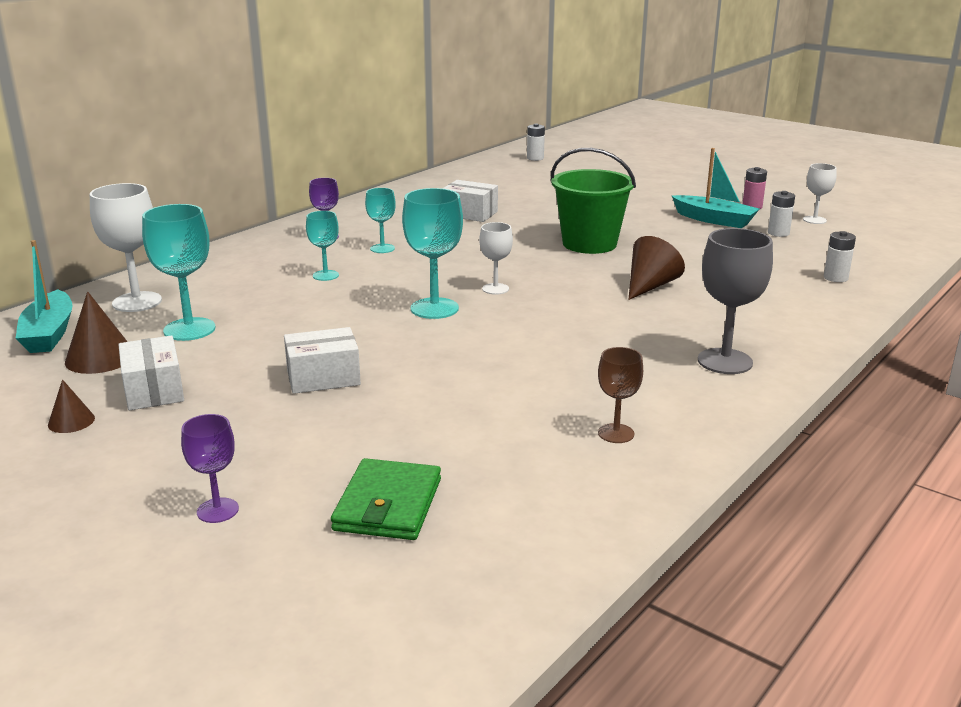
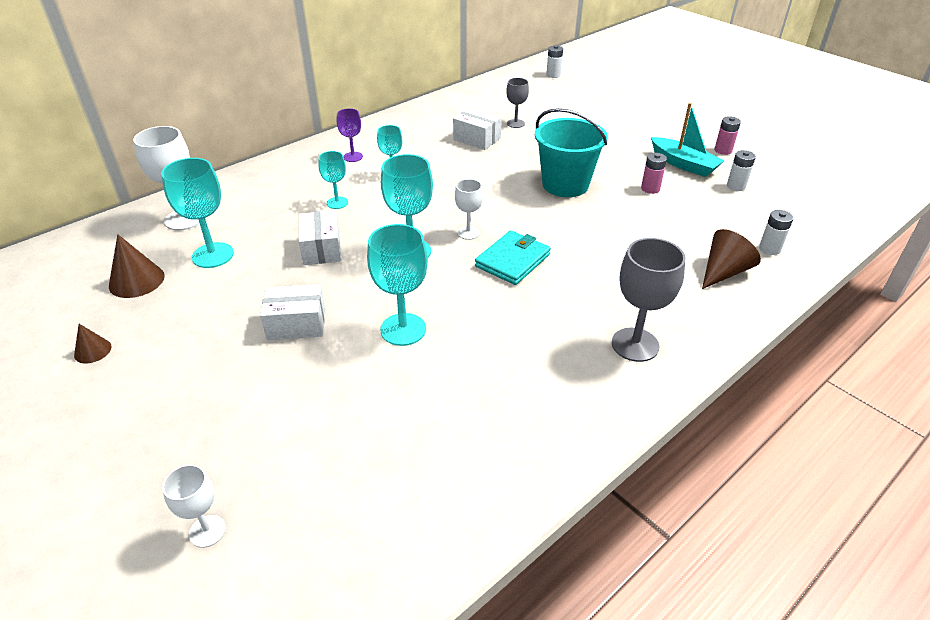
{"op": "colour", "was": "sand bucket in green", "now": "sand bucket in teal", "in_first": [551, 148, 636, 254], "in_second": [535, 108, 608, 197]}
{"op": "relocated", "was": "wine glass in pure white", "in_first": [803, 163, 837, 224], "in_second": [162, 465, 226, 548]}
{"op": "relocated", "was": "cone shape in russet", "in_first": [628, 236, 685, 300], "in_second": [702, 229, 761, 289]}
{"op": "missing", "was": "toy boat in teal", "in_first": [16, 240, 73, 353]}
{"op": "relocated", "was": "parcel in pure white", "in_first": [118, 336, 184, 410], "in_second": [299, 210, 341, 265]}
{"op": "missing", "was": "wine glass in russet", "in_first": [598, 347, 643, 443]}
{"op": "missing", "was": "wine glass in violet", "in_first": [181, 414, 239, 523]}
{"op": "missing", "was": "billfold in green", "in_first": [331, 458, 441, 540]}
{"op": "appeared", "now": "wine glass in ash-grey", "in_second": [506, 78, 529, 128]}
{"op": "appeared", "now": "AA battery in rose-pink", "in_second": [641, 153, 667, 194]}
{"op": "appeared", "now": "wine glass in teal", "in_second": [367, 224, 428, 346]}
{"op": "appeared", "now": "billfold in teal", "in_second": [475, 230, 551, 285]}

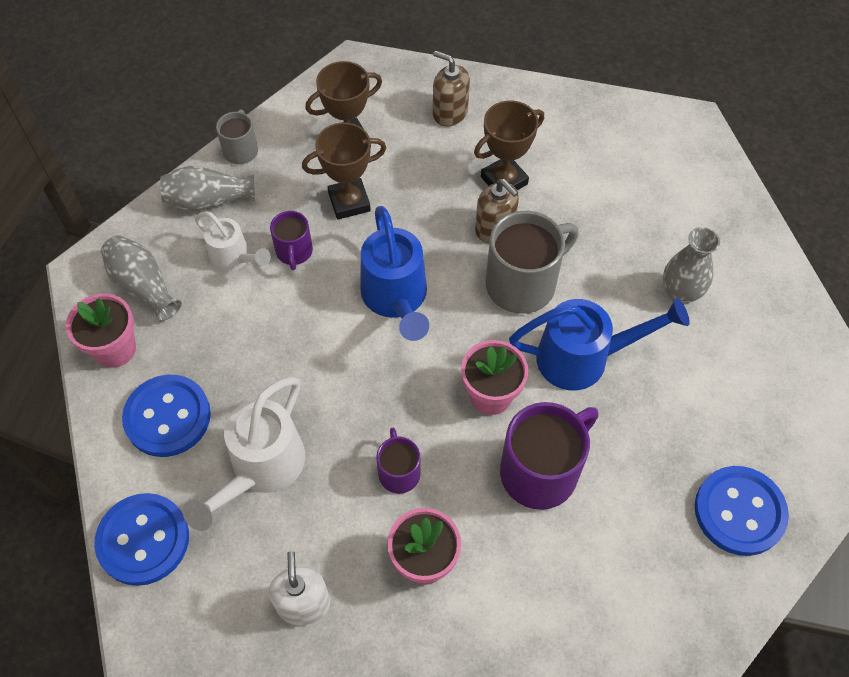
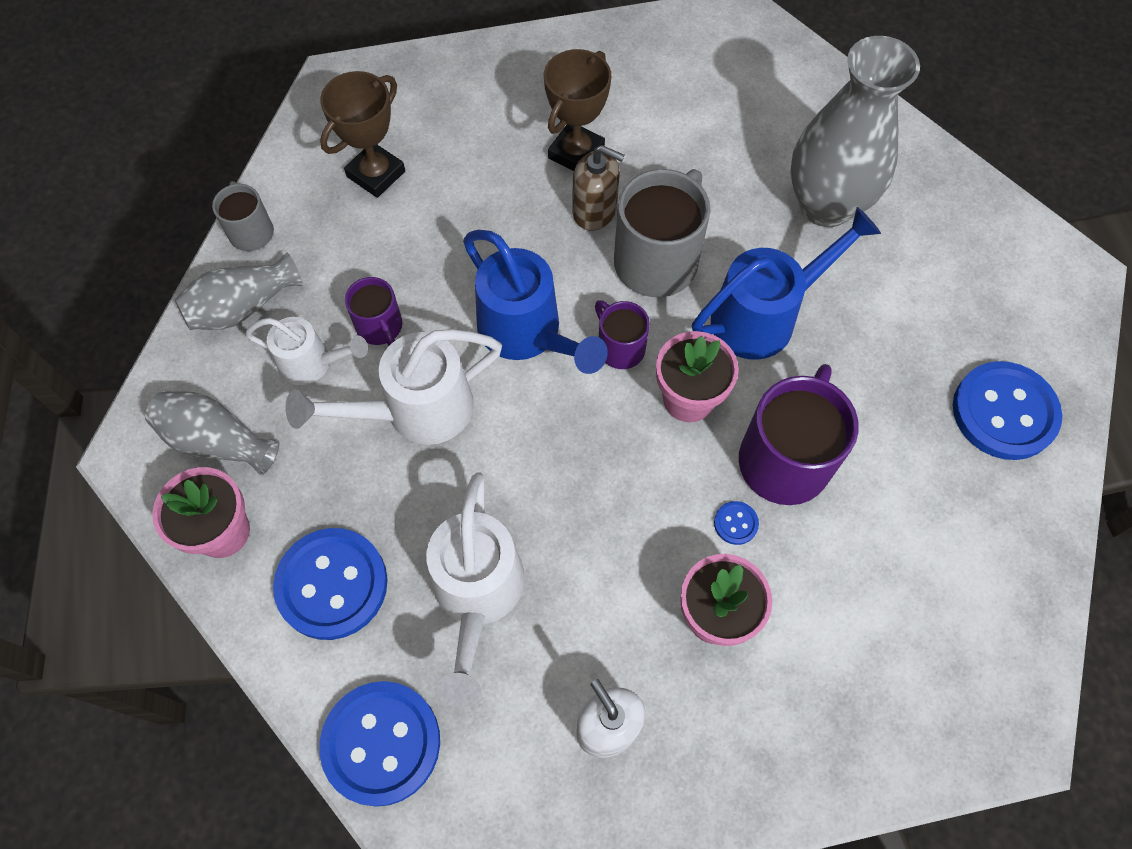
{"op": "missing", "was": "pump bottle in russet", "in_first": [433, 51, 470, 127]}
{"op": "missing", "was": "award cup in russet", "in_first": [302, 122, 386, 220]}
{"op": "size", "was": "flower vase in ash-grey", "in_first": [663, 227, 720, 305], "in_second": [791, 36, 920, 227], "ratio": 1.75}
{"op": "relocated", "was": "coffee mug in violet", "in_first": [376, 428, 421, 494], "in_second": [595, 300, 650, 369]}
{"op": "appeared", "now": "sprinkling can in pure white", "in_second": [285, 329, 502, 445]}
{"op": "appeared", "now": "sewing button in royal blue", "in_second": [714, 501, 759, 545]}

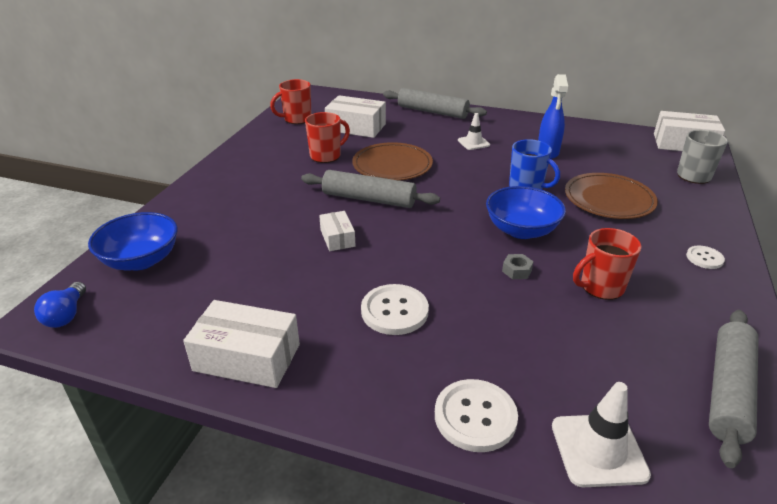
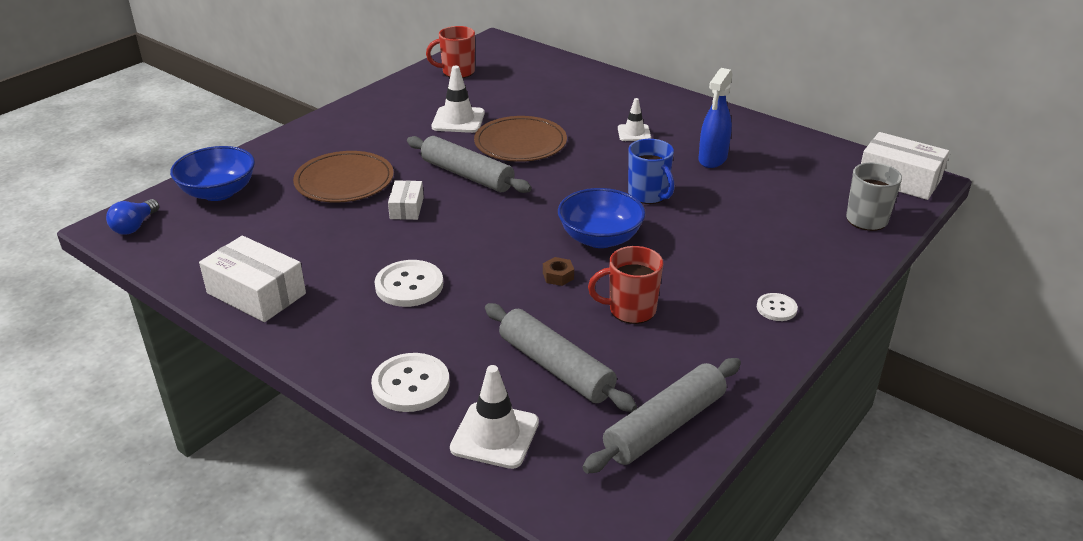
{"op": "relocated", "was": "rolling pin in ash-grey", "in_first": [383, 88, 487, 119], "in_second": [485, 303, 637, 412]}
{"op": "missing", "was": "parcel in pure white", "in_first": [325, 95, 386, 138]}
{"op": "exchanged", "was": "coffee mug in scarlet", "now": "safety cone in pure white", "in_first": [305, 112, 350, 163], "in_second": [432, 66, 485, 133]}
{"op": "relocated", "was": "flat dish in russet", "in_first": [565, 173, 658, 219], "in_second": [293, 151, 394, 203]}
{"op": "colour", "was": "hex nut in ash-grey", "now": "hex nut in russet", "in_first": [502, 254, 534, 279], "in_second": [543, 257, 574, 286]}

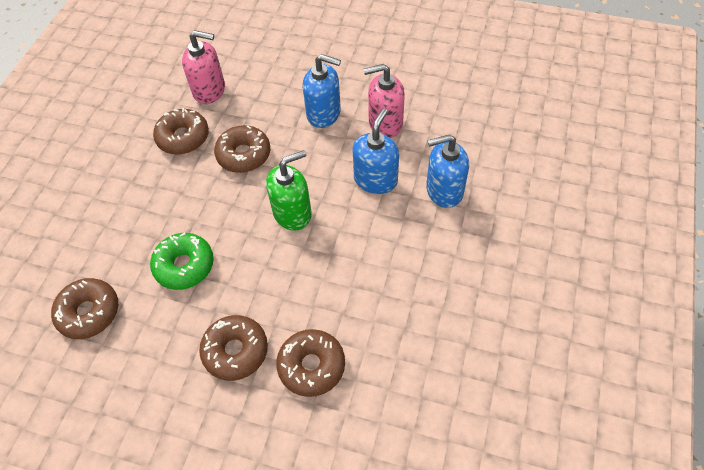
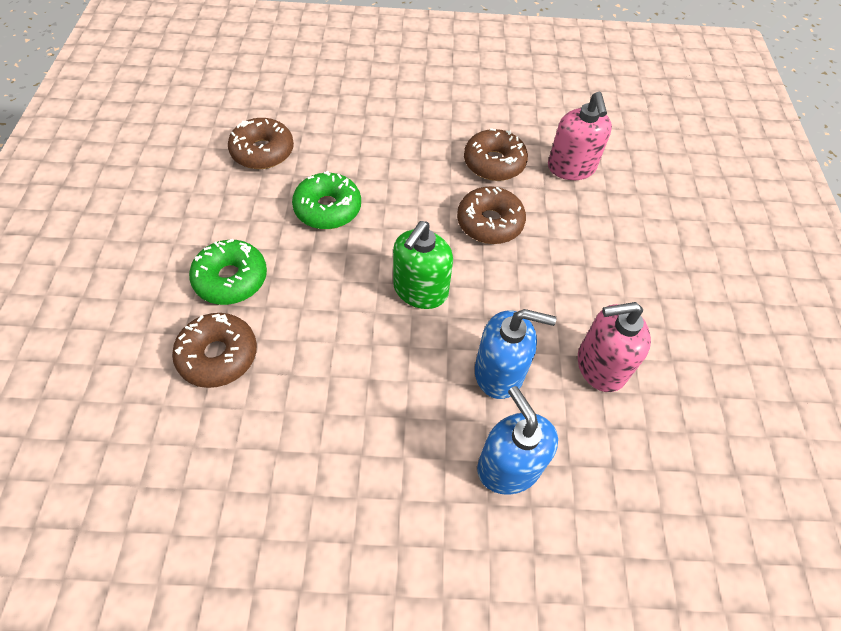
{"op": "missing", "was": "pump bottle in royal blue", "in_first": [303, 54, 341, 128]}
{"op": "spun", "was": "pump bottle in rose-pink", "in_first": [363, 64, 405, 138], "in_second": [578, 302, 651, 392], "clockwise": -75}
{"op": "spun", "was": "pump bottle in green", "in_first": [266, 150, 312, 231], "in_second": [393, 221, 453, 309], "clockwise": 75}
{"op": "colour", "was": "glazed donut in russet", "now": "glazed donut in green", "in_first": [199, 315, 268, 381], "in_second": [189, 238, 267, 305]}

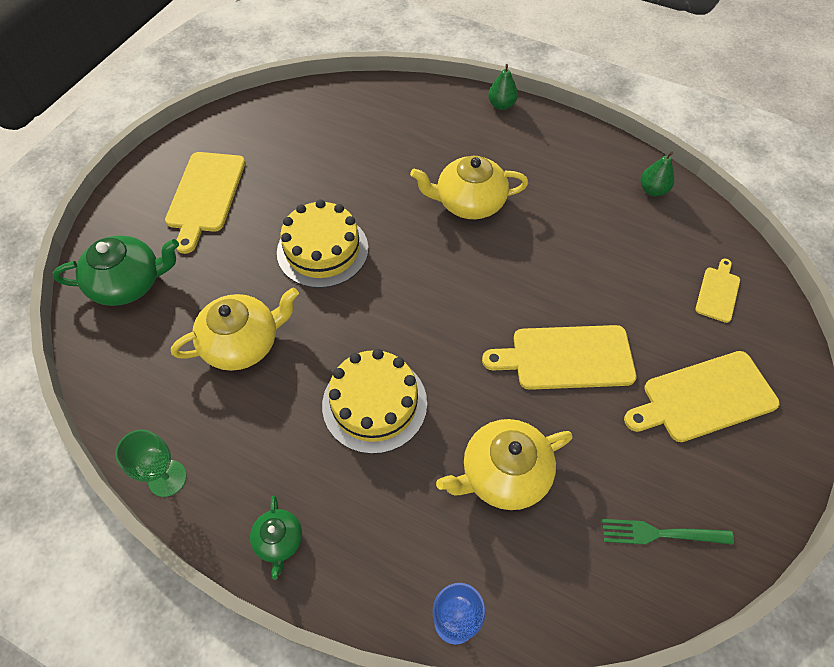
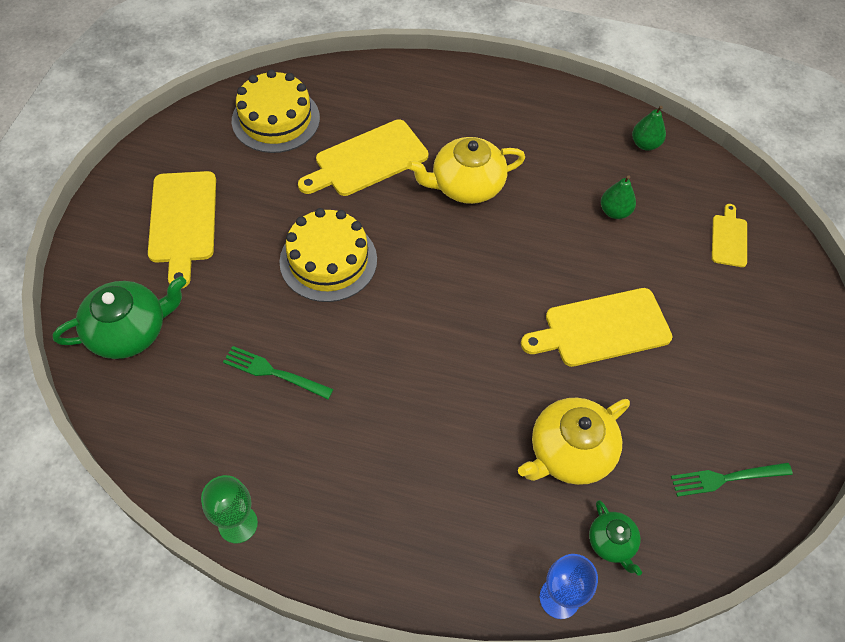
{"op": "relocated", "was": "pear fruit in green", "in_first": [488, 64, 518, 110], "in_second": [601, 175, 636, 219]}
{"op": "exchanged", "was": "china teapot in golden", "now": "table fork in green", "in_first": [171, 288, 299, 371], "in_second": [223, 346, 334, 399]}
{"op": "relocated", "was": "cake in golden", "in_first": [322, 349, 427, 454], "in_second": [232, 70, 320, 153]}
{"op": "relocated", "was": "chopping board in golden", "in_first": [624, 351, 780, 442], "in_second": [298, 119, 429, 196]}
{"op": "relocated", "was": "china teapot in green", "in_first": [250, 496, 302, 580], "in_second": [589, 500, 642, 576]}

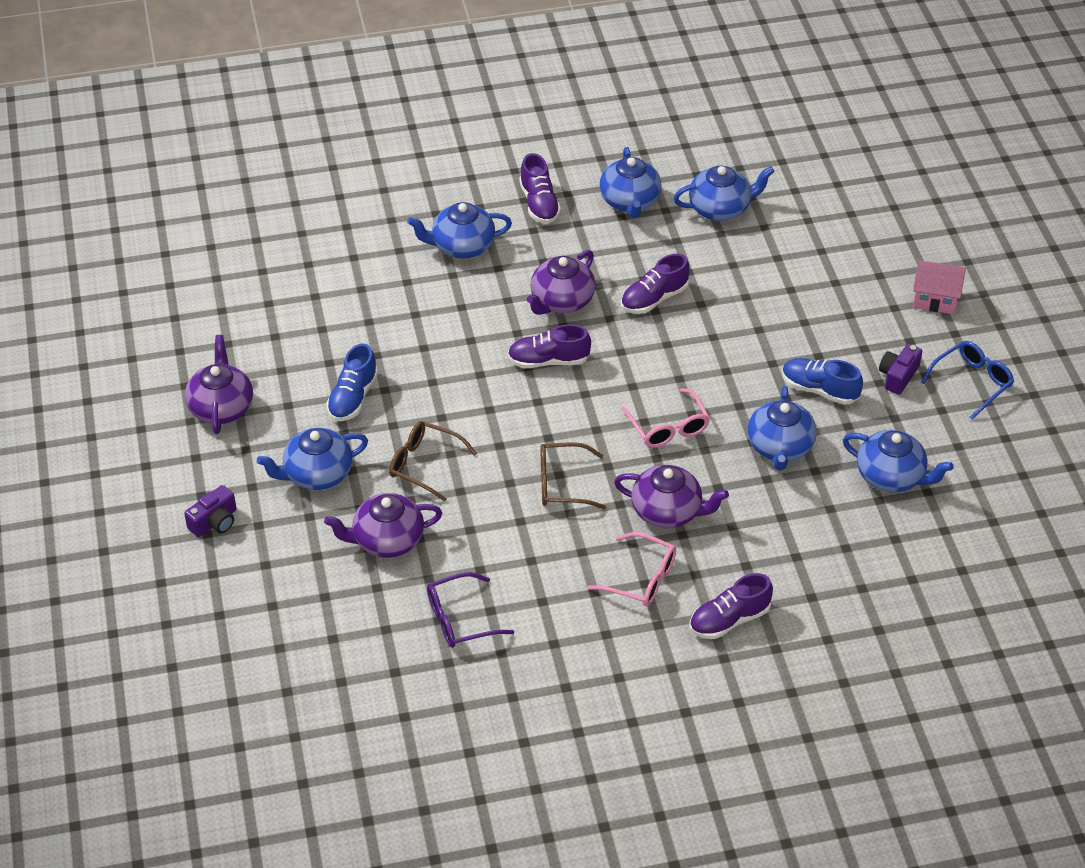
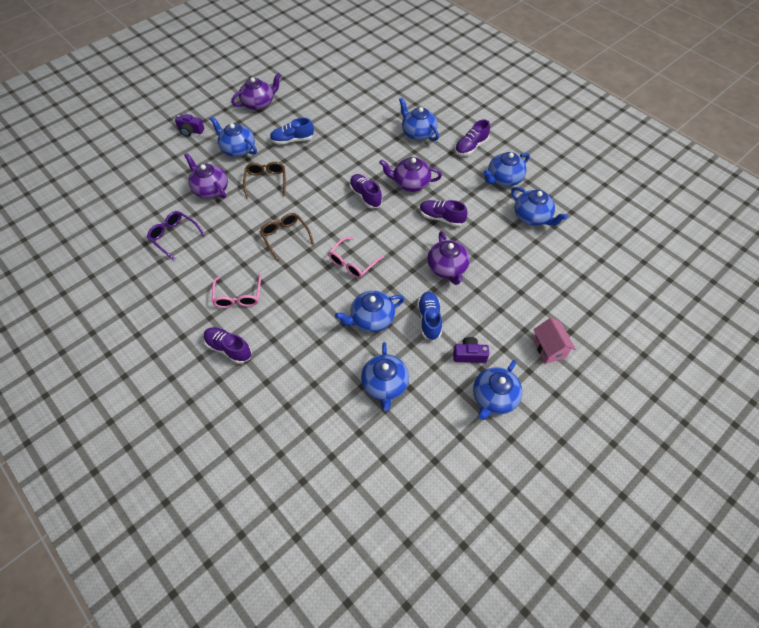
{"op": "exchanged", "was": "spectacles in royal blue", "now": "china teapot in royal blue", "in_first": [921, 341, 1014, 420], "in_second": [473, 360, 523, 420]}
{"op": "relocated", "was": "china teapot in violet", "in_first": [614, 465, 729, 528], "in_second": [427, 231, 470, 285]}

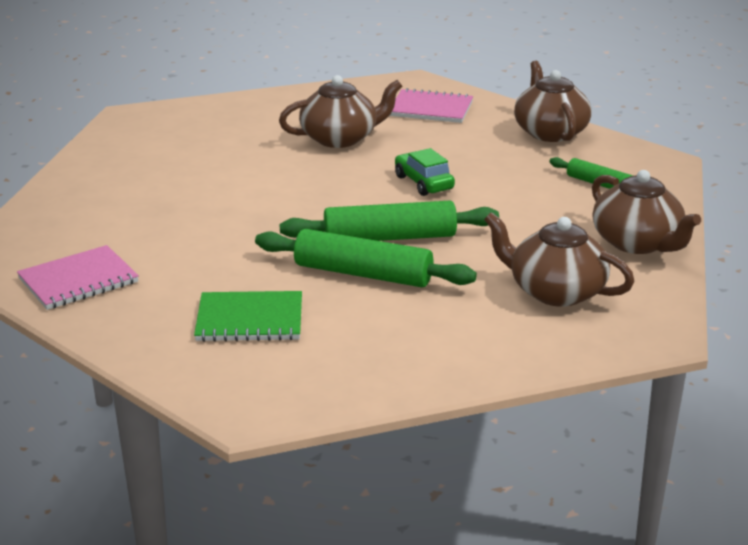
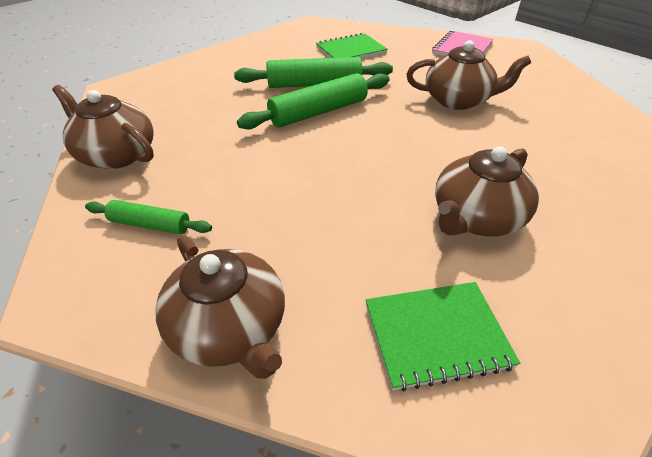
{"op": "colour", "was": "exercise book in rose-pink", "now": "exercise book in green", "in_first": [389, 88, 473, 123], "in_second": [366, 282, 520, 392]}
{"op": "missing", "was": "toy car in green", "in_first": [395, 148, 455, 196]}
{"op": "relocated", "was": "china teapot in russet", "in_first": [484, 212, 635, 307], "in_second": [407, 40, 531, 110]}

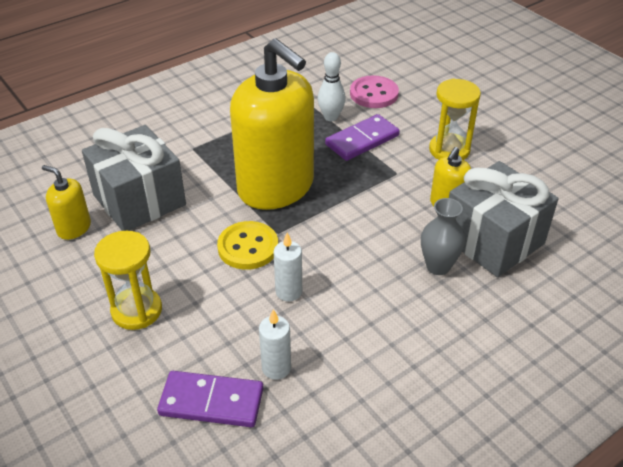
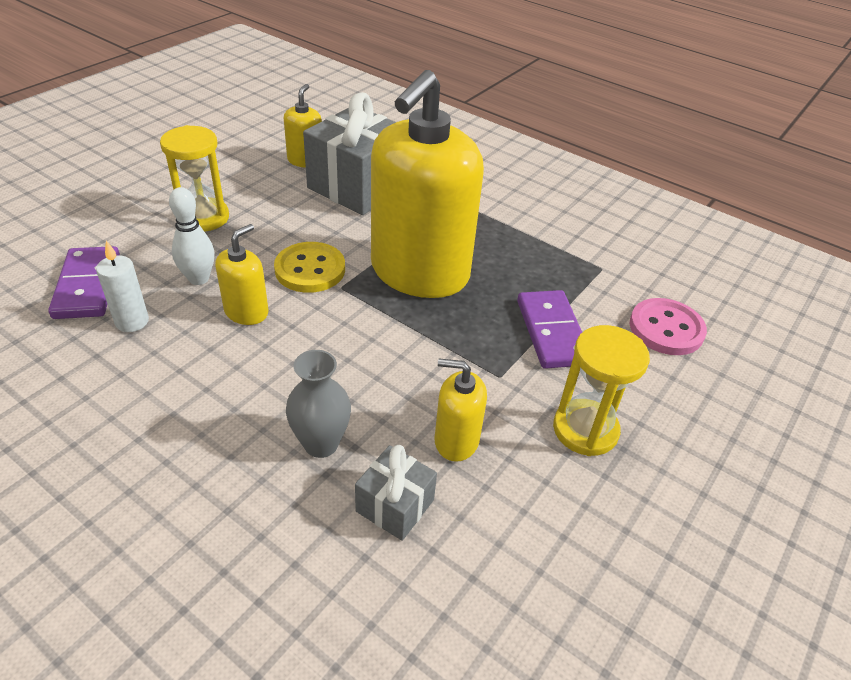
{"op": "relocated", "was": "tenpin in pure white", "in_first": [318, 52, 346, 121], "in_second": [169, 187, 215, 285]}
{"op": "spun", "was": "domino tile in violet", "in_first": [325, 114, 400, 161], "in_second": [517, 290, 582, 369], "clockwise": 45}
{"op": "size", "was": "wrapped gift in ash-grey", "in_first": [449, 161, 558, 277], "in_second": [355, 445, 437, 541], "ratio": 0.49}
{"op": "exchanged", "was": "pillar candle in pure white", "now": "pump bottle in golden", "in_first": [274, 233, 302, 301], "in_second": [215, 224, 269, 325]}

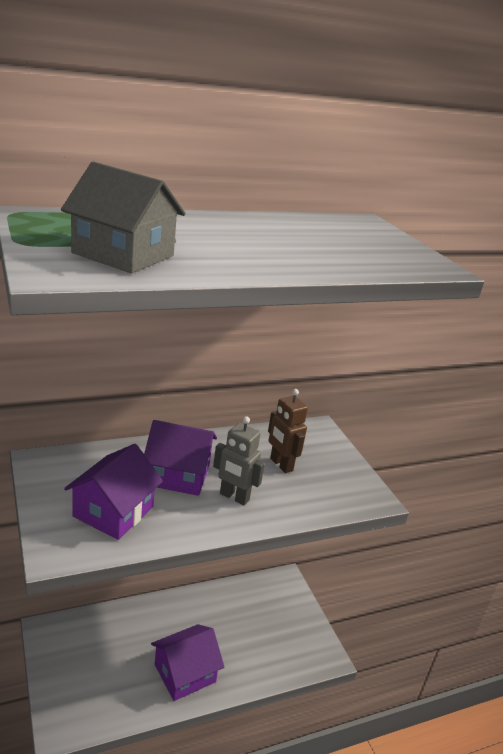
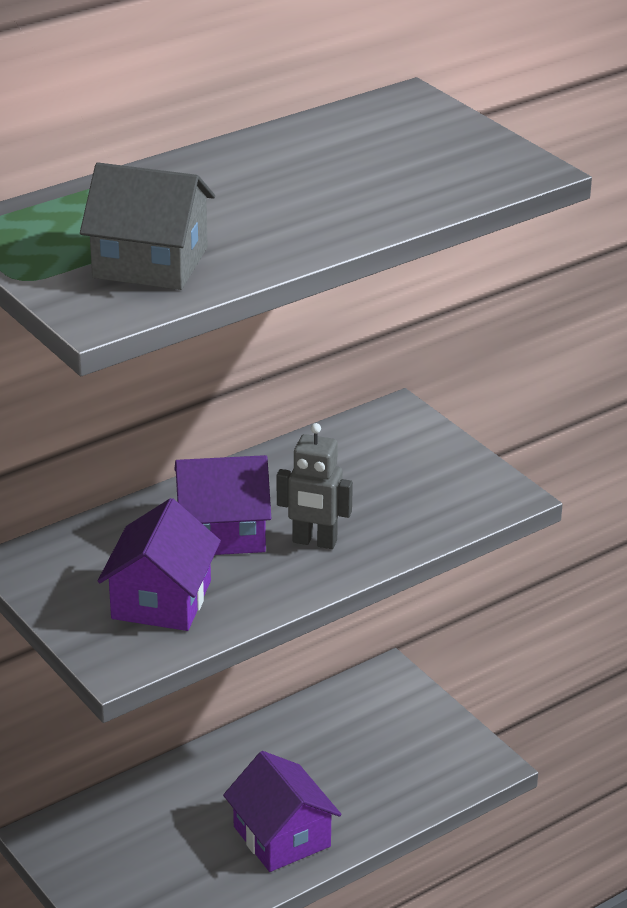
{"op": "missing", "was": "toy robot in russet", "in_first": [268, 389, 308, 473]}
{"op": "spun", "was": "toy house in violet", "in_first": [151, 624, 224, 701], "in_second": [223, 751, 341, 872], "clockwise": -75}

